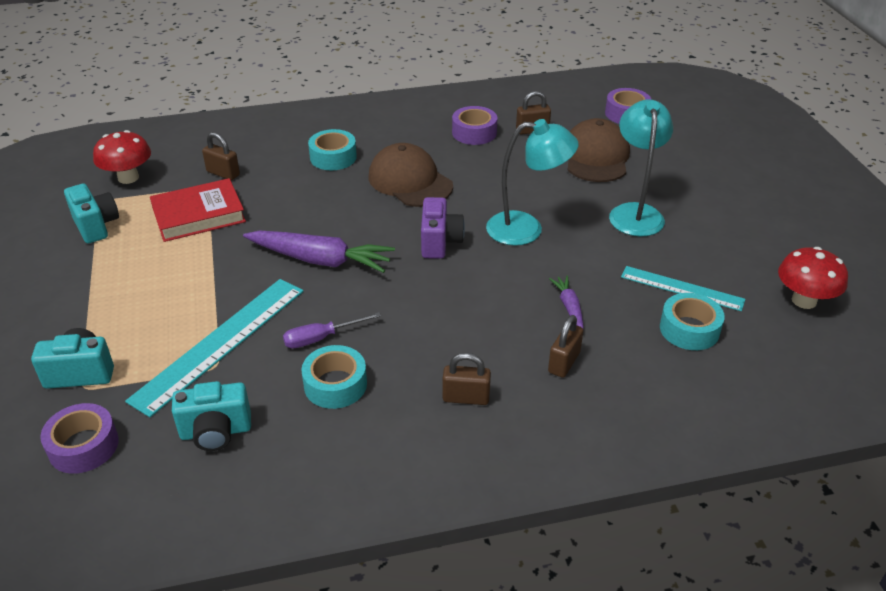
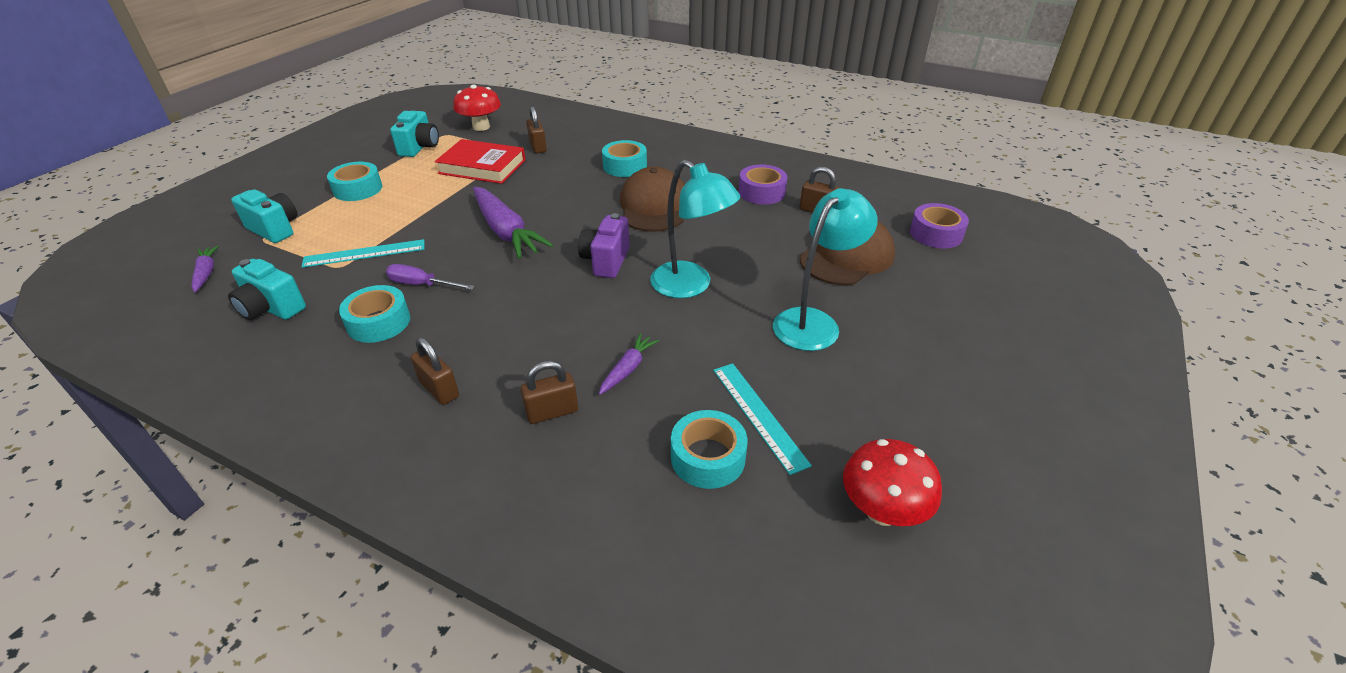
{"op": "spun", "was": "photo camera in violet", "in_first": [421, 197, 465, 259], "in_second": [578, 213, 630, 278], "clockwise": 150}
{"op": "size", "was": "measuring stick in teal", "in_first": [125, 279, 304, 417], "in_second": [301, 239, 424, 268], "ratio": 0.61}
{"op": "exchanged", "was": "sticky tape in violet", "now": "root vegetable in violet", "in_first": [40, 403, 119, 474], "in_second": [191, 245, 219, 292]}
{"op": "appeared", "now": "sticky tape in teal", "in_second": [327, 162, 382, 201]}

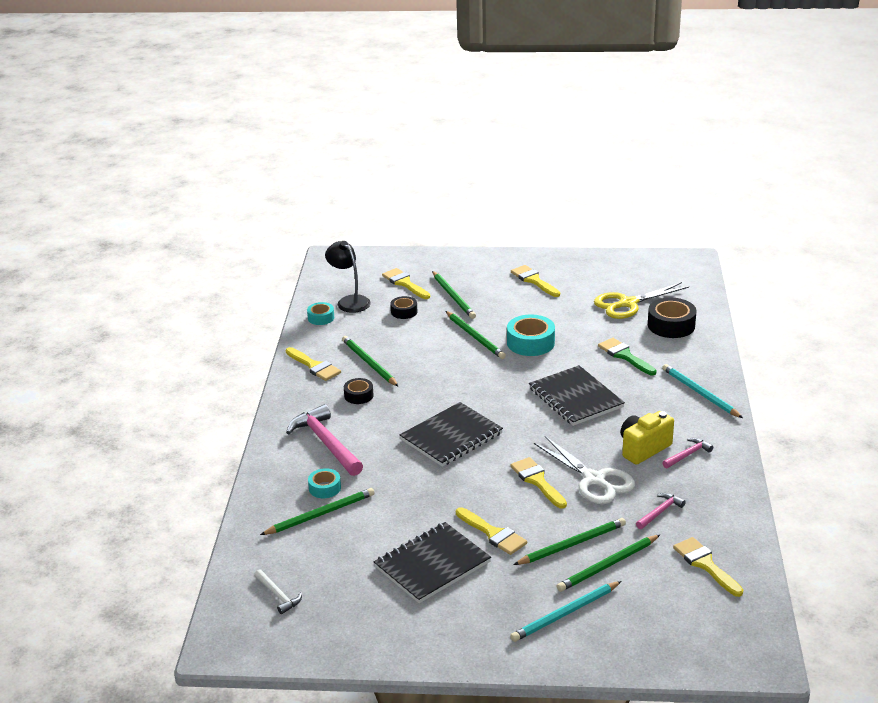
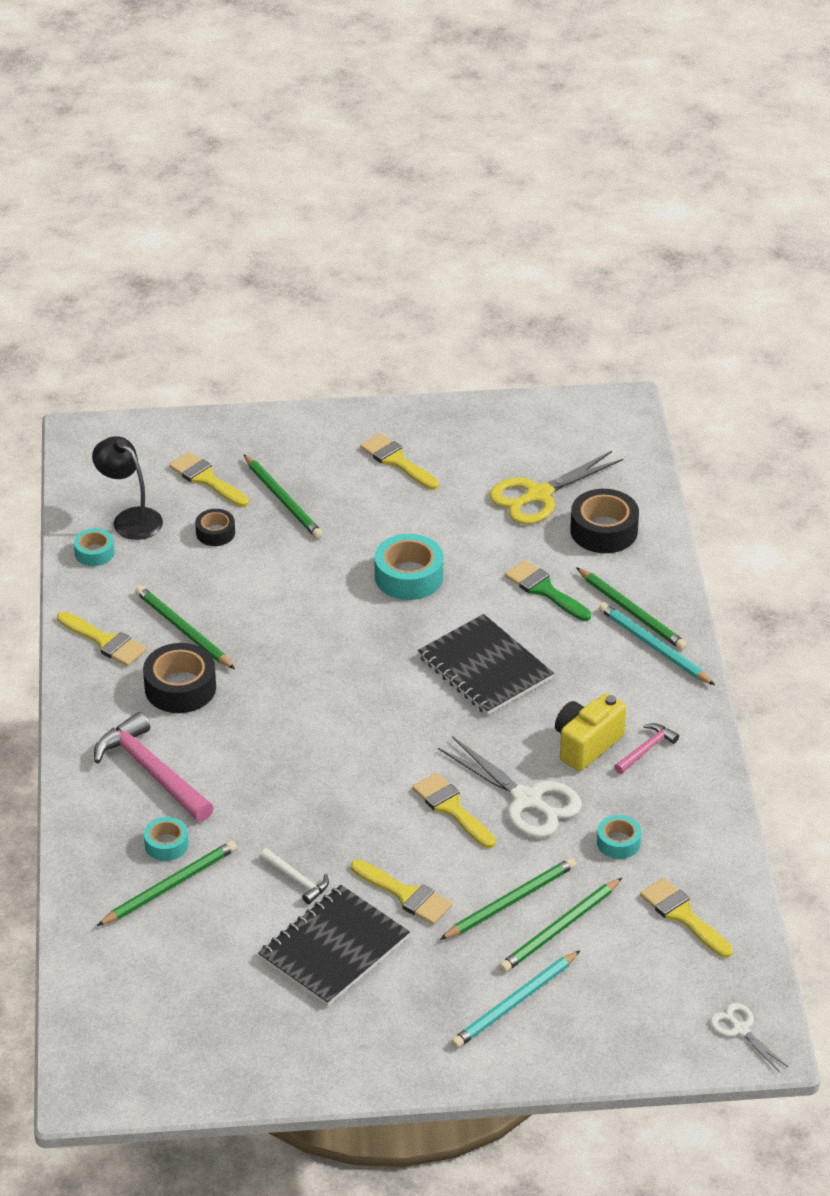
{"op": "relocated", "was": "wooden pencil in green", "in_first": [445, 311, 506, 359], "in_second": [576, 567, 687, 650]}
{"op": "size", "was": "sticky tape in jet-black", "in_first": [344, 378, 374, 404], "in_second": [143, 643, 216, 713], "ratio": 1.72}
{"op": "missing", "was": "exercise book in jet-black", "in_first": [400, 402, 503, 467]}
{"op": "exchanged", "was": "carpenter's hammer in rose-pink", "now": "sticky tape in teal", "in_first": [636, 493, 686, 529], "in_second": [597, 815, 641, 859]}
{"op": "relocated", "was": "carpenter's hammer in pure white", "in_first": [254, 569, 302, 614], "in_second": [260, 848, 329, 904]}
{"op": "appeared", "now": "shears in pure white", "in_second": [710, 1003, 789, 1072]}

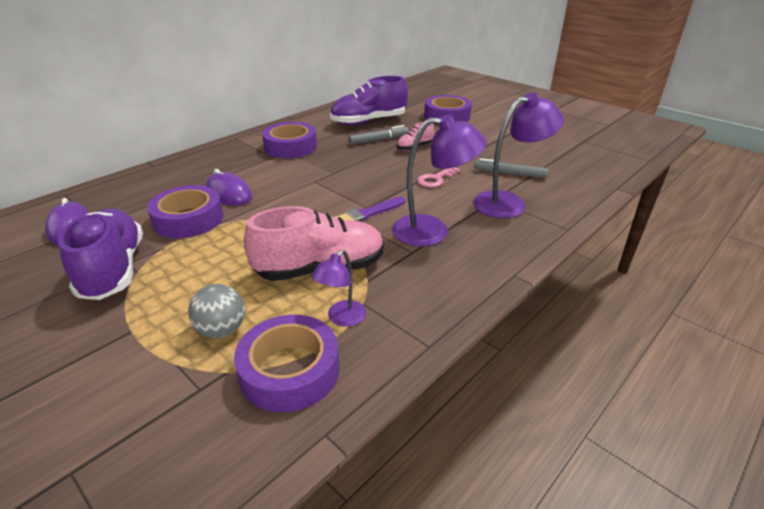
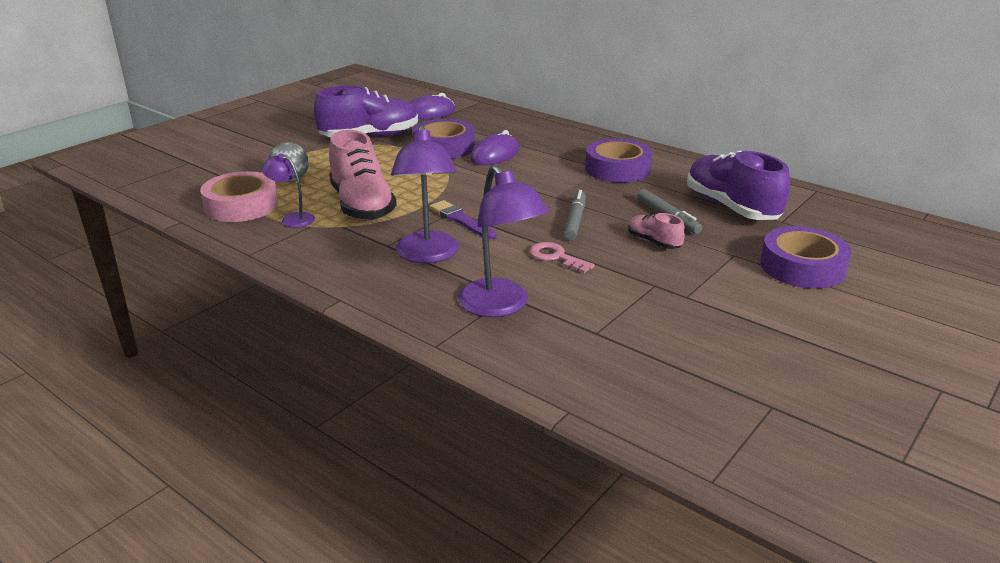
{"op": "relocated", "was": "felt pen in ash-grey", "in_first": [474, 158, 548, 178], "in_second": [564, 190, 586, 240]}
{"op": "colour", "was": "sticky tape in violet", "now": "sticky tape in rose-pink", "in_first": [234, 315, 340, 413], "in_second": [200, 171, 278, 222]}

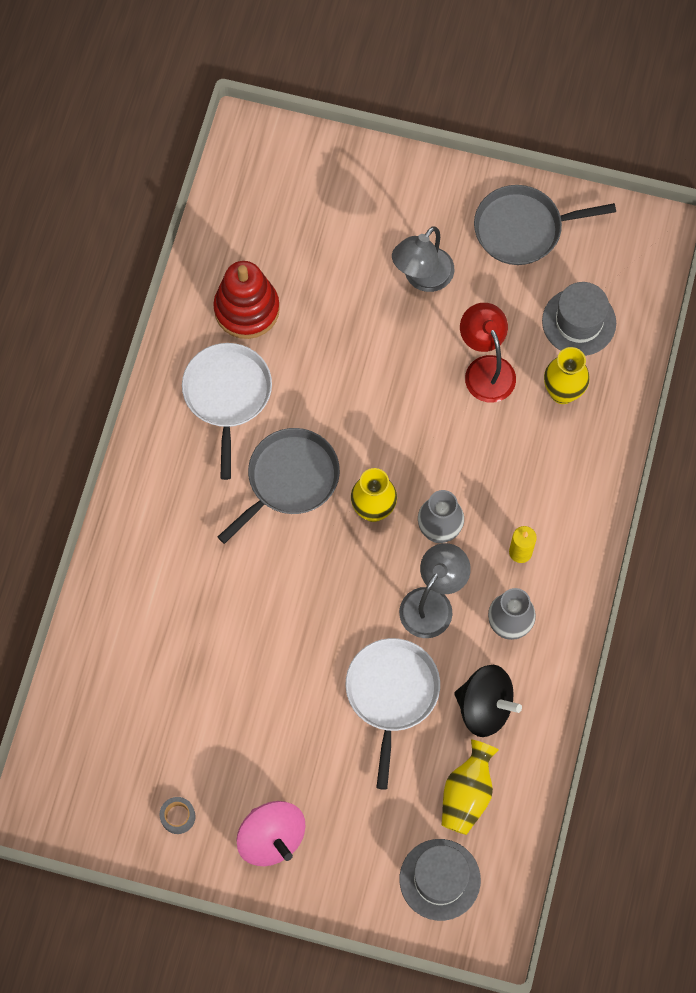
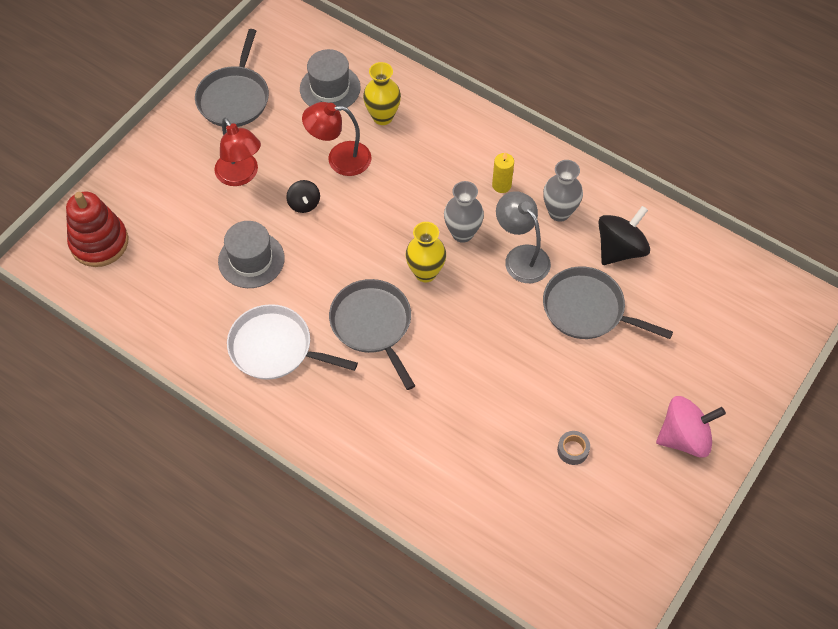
{"op": "colour", "was": "desk lamp in ash-grey", "now": "desk lamp in scarlet", "in_first": [392, 226, 454, 292], "in_second": [214, 118, 261, 186]}
{"op": "relocated", "was": "stacking toy in scarlet", "in_first": [213, 261, 280, 339], "in_second": [66, 192, 128, 267]}
{"op": "colour", "was": "pan in pure white", "now": "pan in ash-grey", "in_first": [346, 638, 440, 790], "in_second": [543, 266, 673, 339]}
{"op": "missing", "was": "flower vase in golden", "in_first": [442, 739, 499, 835]}
{"op": "relocated", "was": "sticky tape in ash-grey", "in_first": [159, 797, 196, 834], "in_second": [557, 431, 590, 465]}
{"op": "relocated", "was": "hat in ash-grey", "in_first": [400, 839, 481, 921], "in_second": [218, 221, 285, 288]}
{"op": "appeared", "now": "toy top in jet-black", "in_second": [286, 180, 320, 213]}

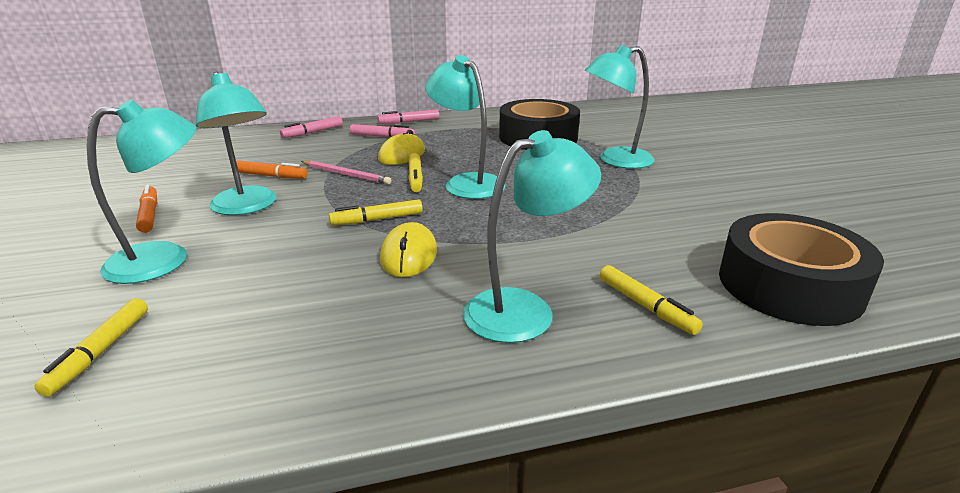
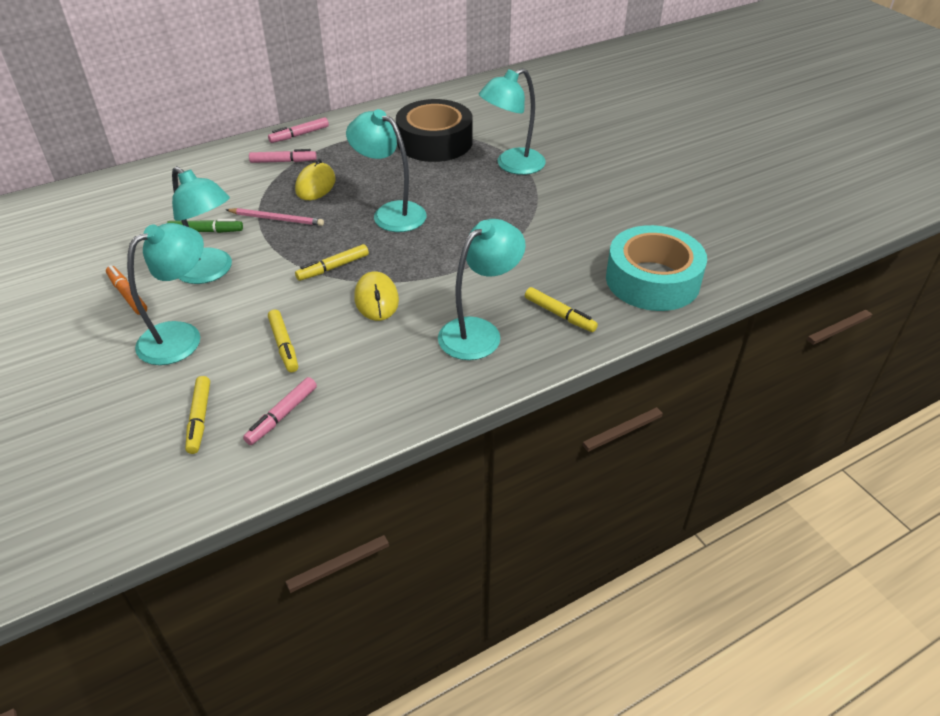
{"op": "relocated", "was": "felt pen in rose-pink", "in_first": [280, 116, 343, 138], "in_second": [243, 377, 317, 445]}
{"op": "relocated", "was": "felt pen in golden", "in_first": [409, 153, 423, 192], "in_second": [268, 310, 298, 373]}
{"op": "colour", "was": "felt pen in orange", "now": "felt pen in green", "in_first": [236, 160, 308, 179], "in_second": [167, 219, 243, 233]}
{"op": "colour", "was": "sticky tape in jet-black", "now": "sticky tape in teal", "in_first": [719, 213, 884, 326], "in_second": [606, 225, 707, 311]}

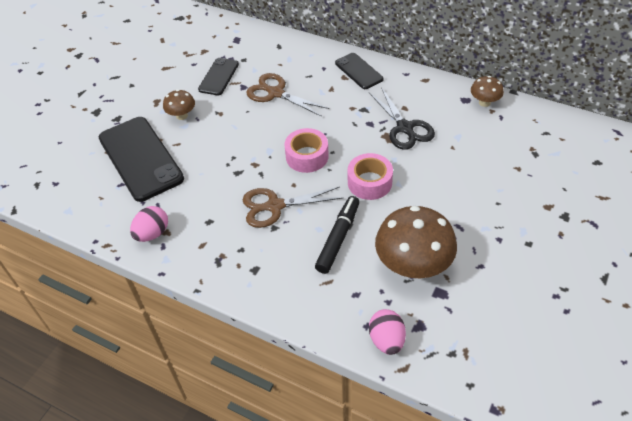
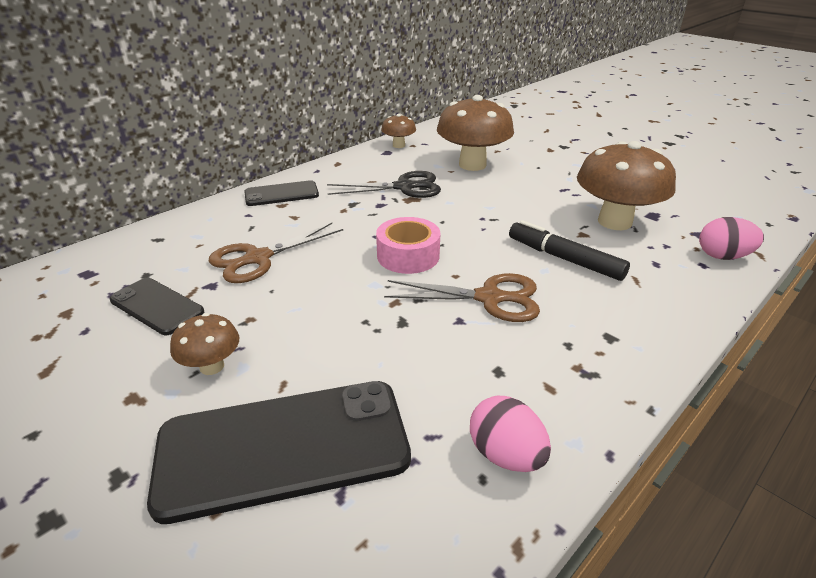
{"op": "missing", "was": "sticky tape in rose-pink", "in_first": [348, 153, 393, 200]}
{"op": "spun", "was": "shears in russet", "in_first": [243, 187, 342, 228], "in_second": [384, 273, 540, 322], "clockwise": -90}
{"op": "appeared", "now": "fungus in russet", "in_second": [437, 95, 514, 171]}

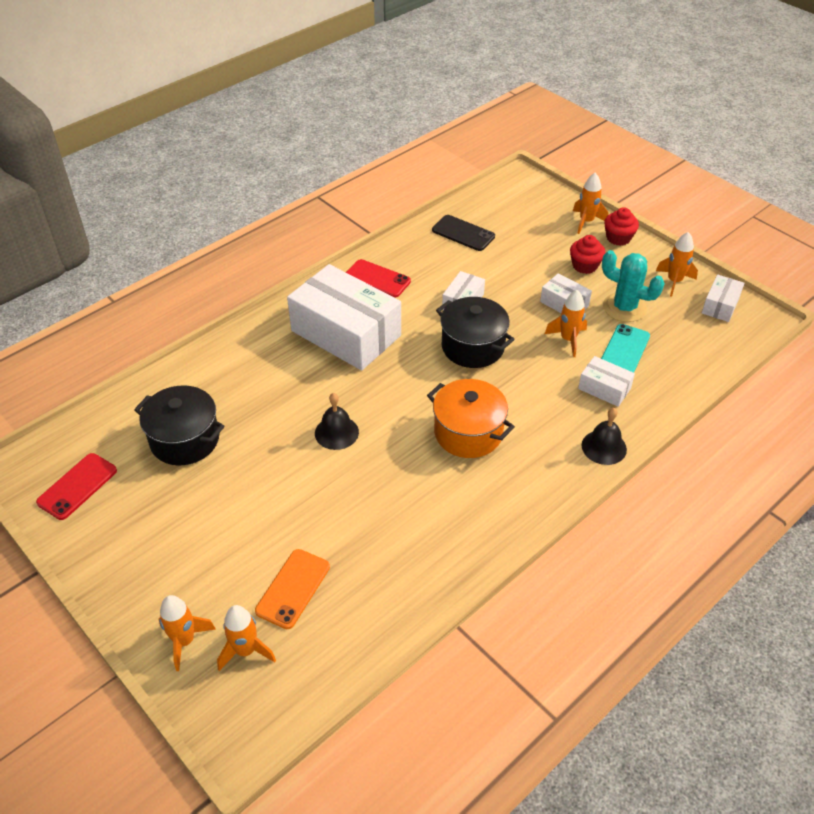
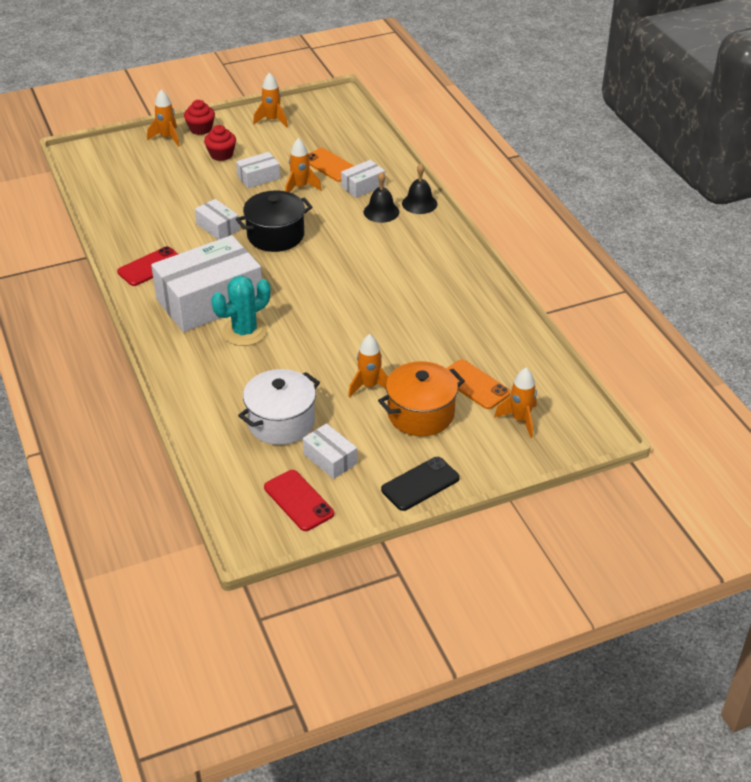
{"op": "relocated", "was": "mobile phone in jet-black", "in_first": [432, 215, 495, 251], "in_second": [381, 457, 460, 511]}
{"op": "relocated", "was": "prickly plant in teal", "in_first": [602, 250, 665, 322], "in_second": [211, 276, 271, 346]}
{"op": "relocated", "was": "parcel in pure white", "in_first": [702, 275, 745, 322], "in_second": [303, 423, 357, 479]}
{"op": "colour", "was": "mobile phone in teal", "now": "mobile phone in orange", "in_first": [601, 324, 650, 373], "in_second": [308, 148, 354, 182]}
{"op": "relocated", "was": "stockpot in orange", "in_first": [427, 379, 515, 458], "in_second": [378, 361, 465, 436]}
{"op": "colour", "was": "stockpot in jet-black", "now": "stockpot in pure white", "in_first": [134, 385, 224, 466], "in_second": [238, 369, 320, 445]}
{"op": "relocated", "was": "hand bell in jet-black", "in_first": [315, 393, 359, 450], "in_second": [364, 172, 399, 223]}
{"op": "relocated", "was": "rocket in orange", "in_first": [159, 595, 216, 671], "in_second": [348, 334, 388, 397]}

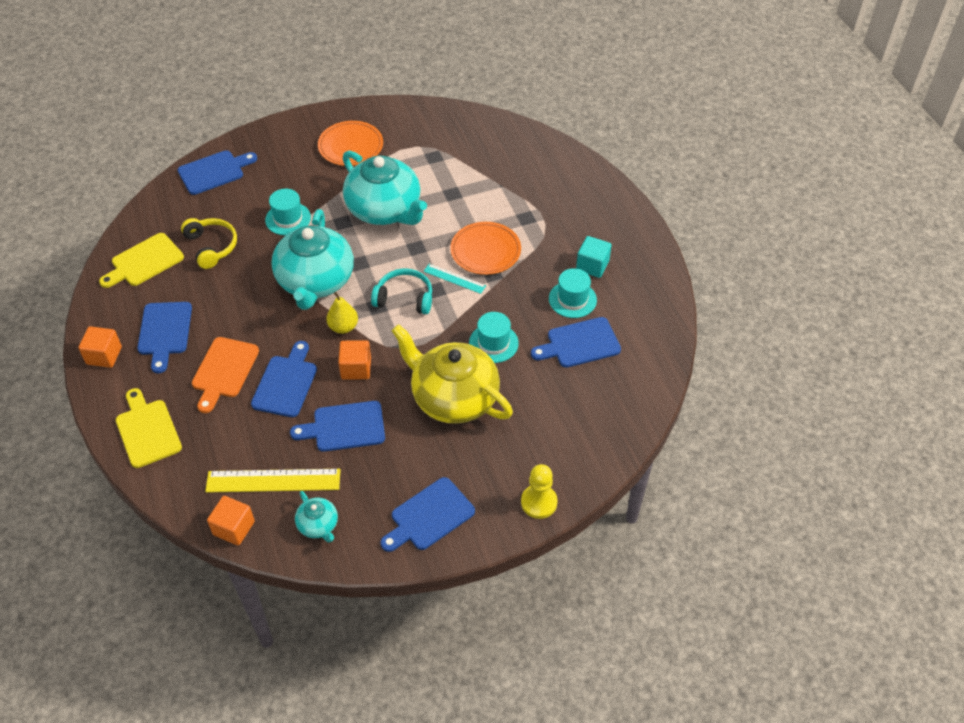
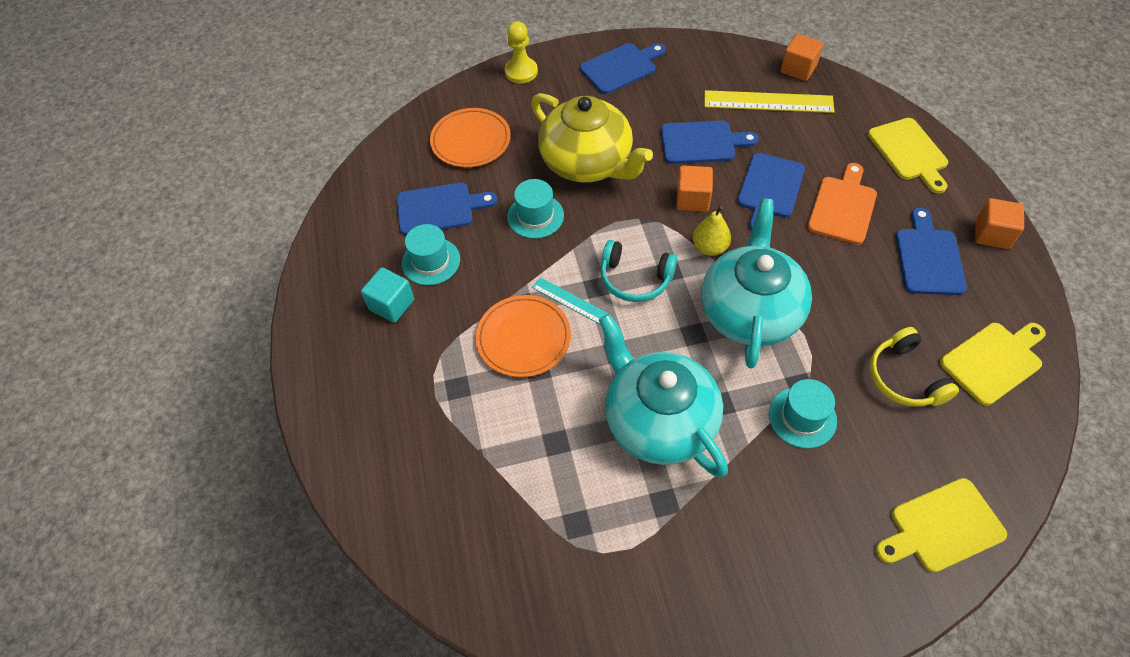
{"op": "relocated", "was": "flat dish in orange", "in_first": [318, 121, 383, 166], "in_second": [430, 108, 511, 167]}
{"op": "colour", "was": "chopping board in royal blue", "now": "chopping board in golden", "in_first": [178, 150, 257, 195], "in_second": [876, 478, 1007, 573]}
{"op": "missing", "was": "china teapot in teal", "in_first": [295, 491, 338, 543]}

